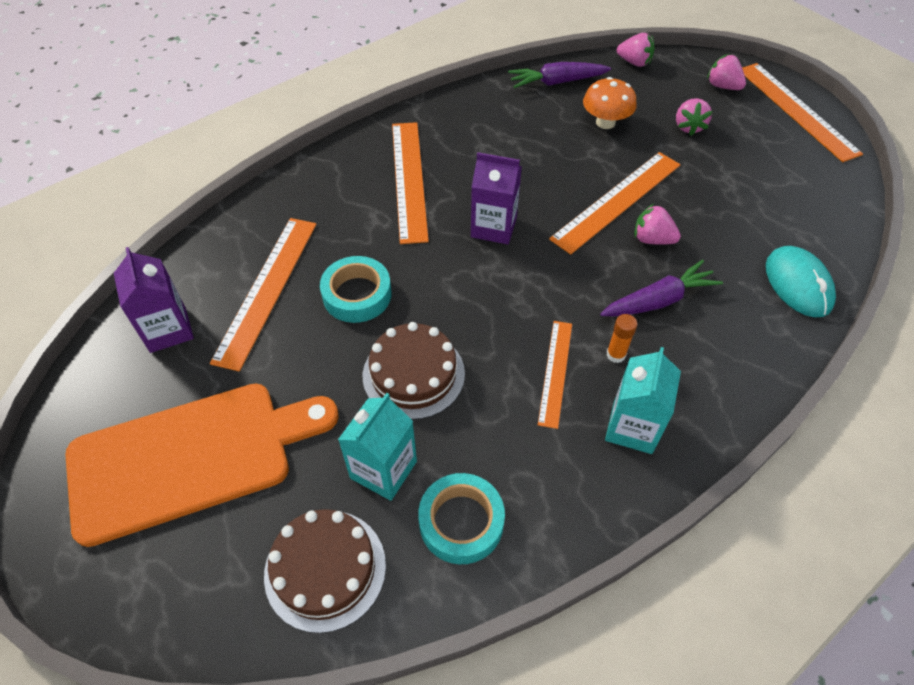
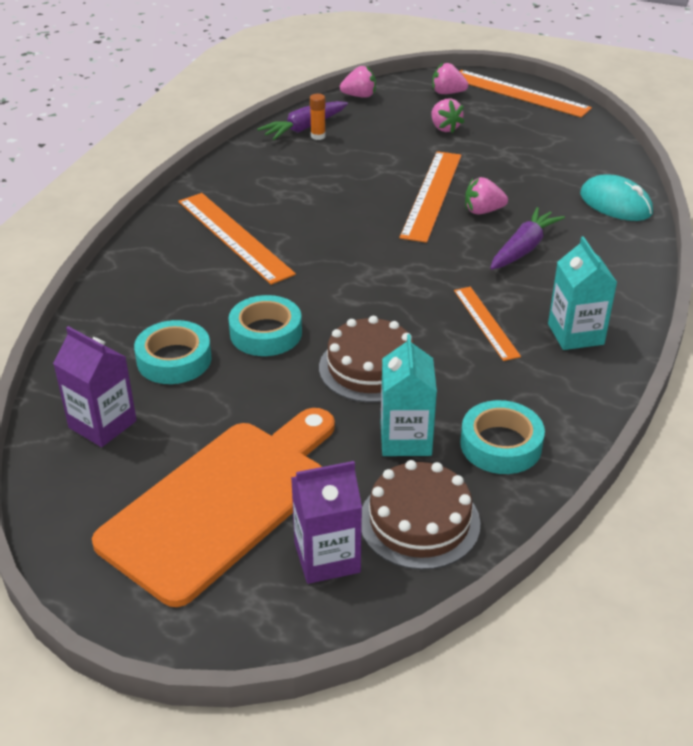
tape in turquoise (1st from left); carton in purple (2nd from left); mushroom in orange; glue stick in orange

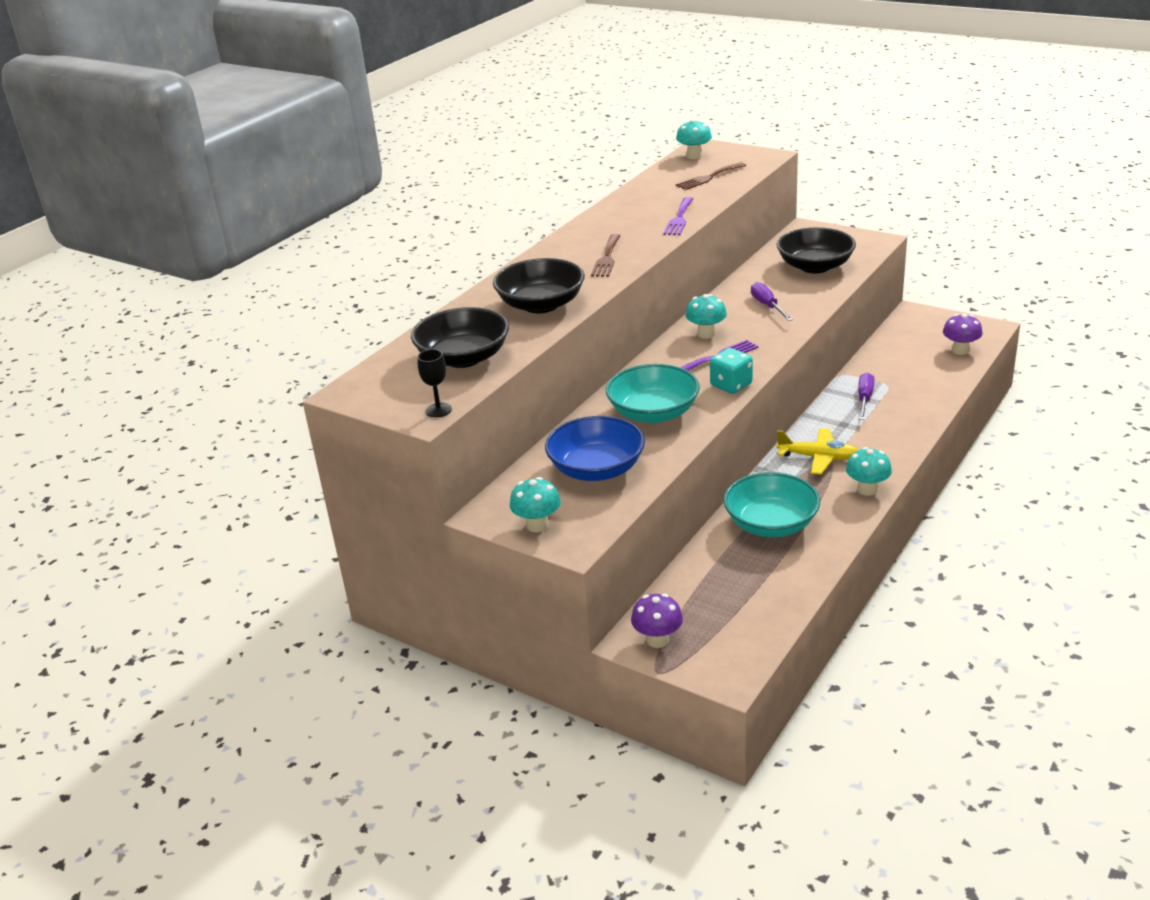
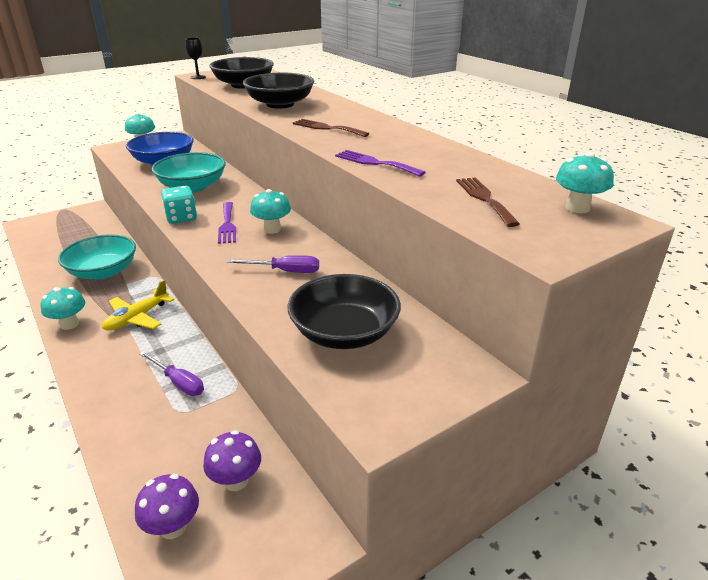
mushroom in purple (2nd from left)

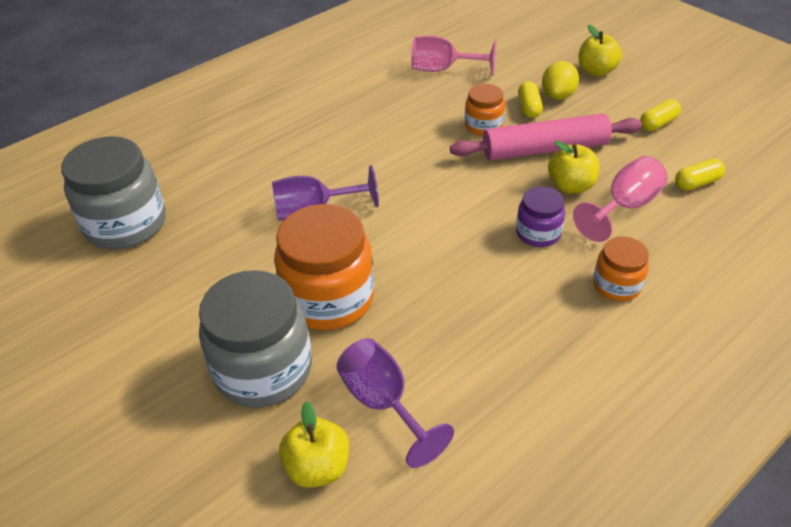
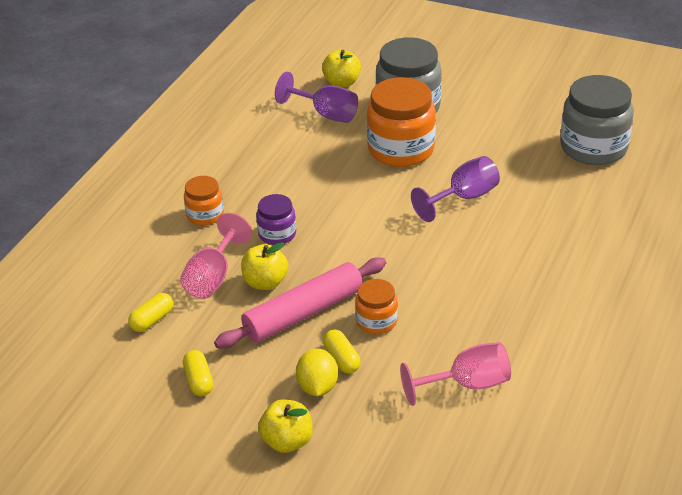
capsule in yellow (2nd from left)

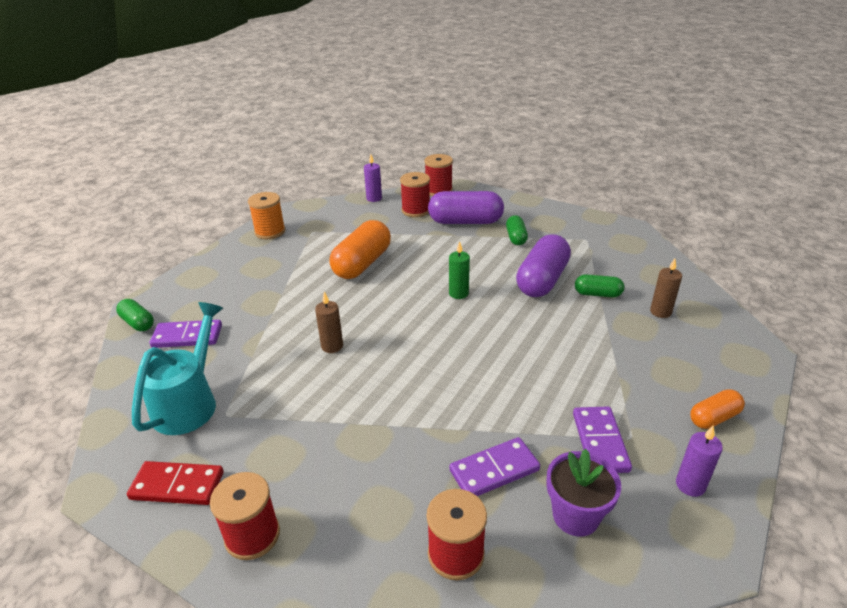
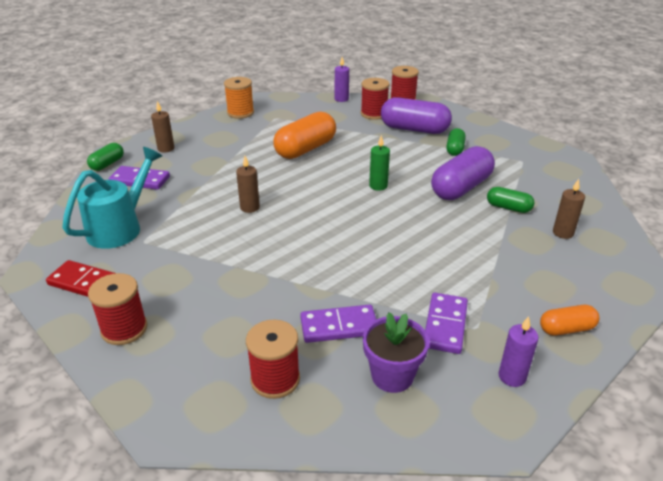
capsule in green (1st from left); candle in brown (1st from left)

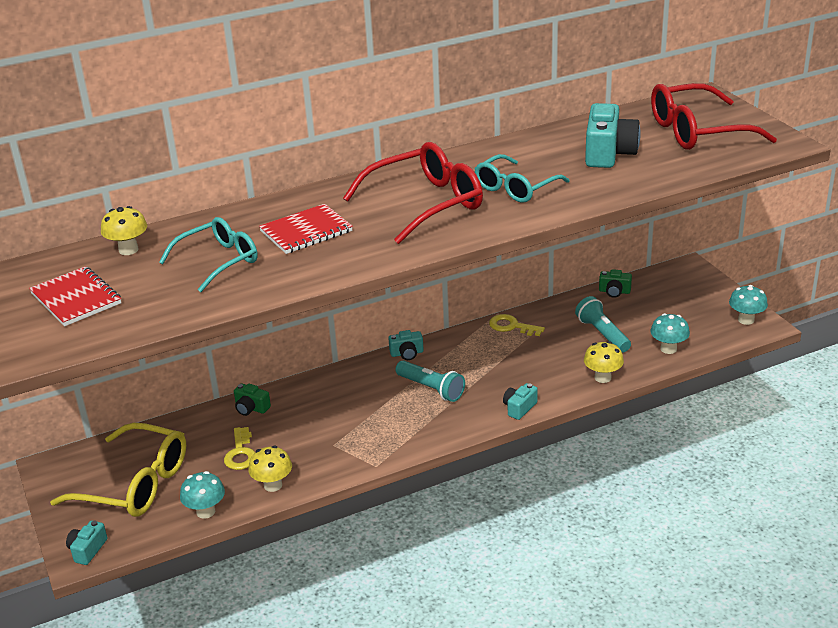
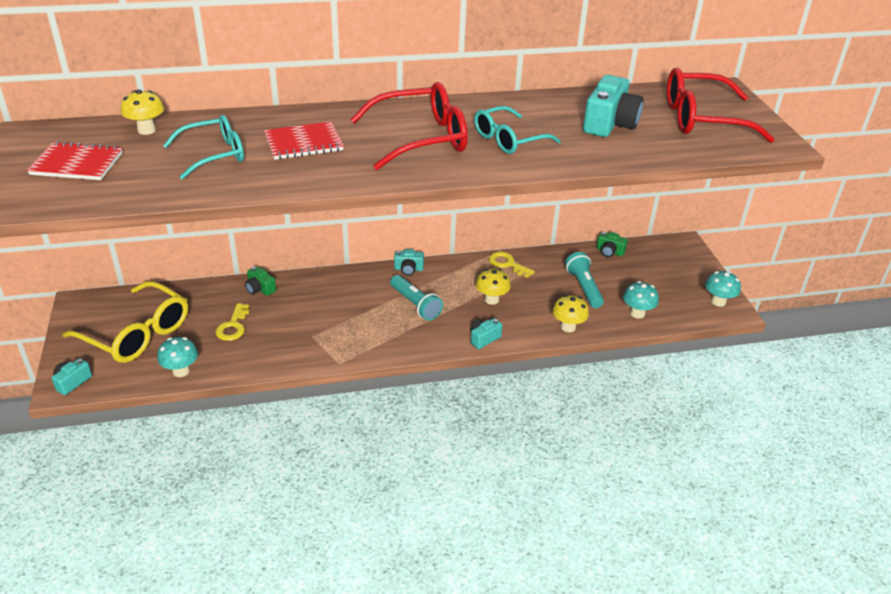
notebook in red (1st from left); mushroom in yellow (2nd from left)

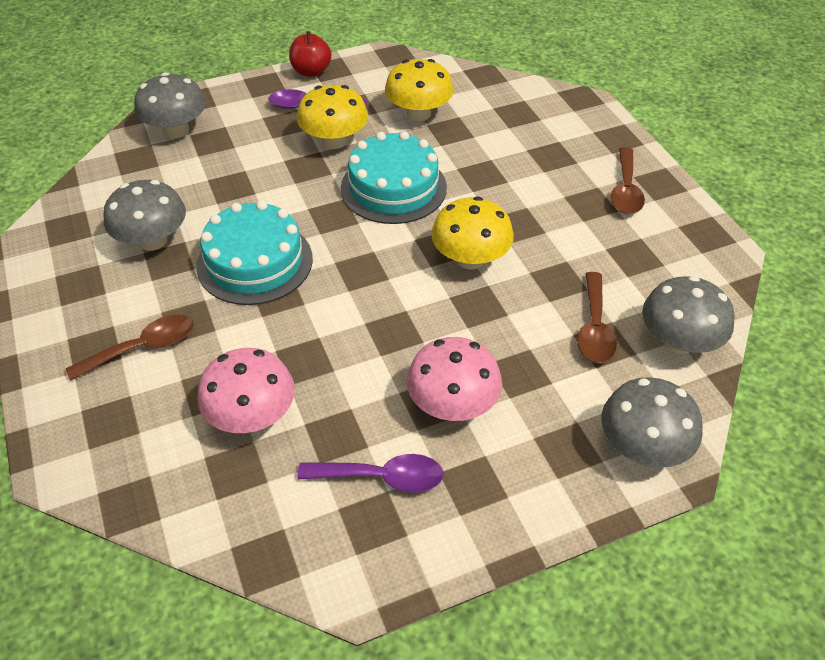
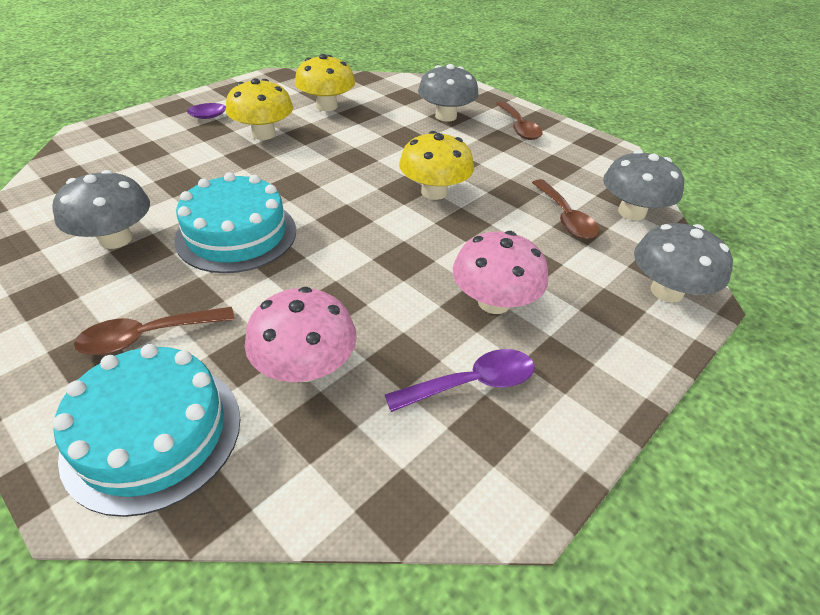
spoon in brown (1st from left); mushroom in grey (2nd from left); apple in red; cake in turquoise (1st from left)

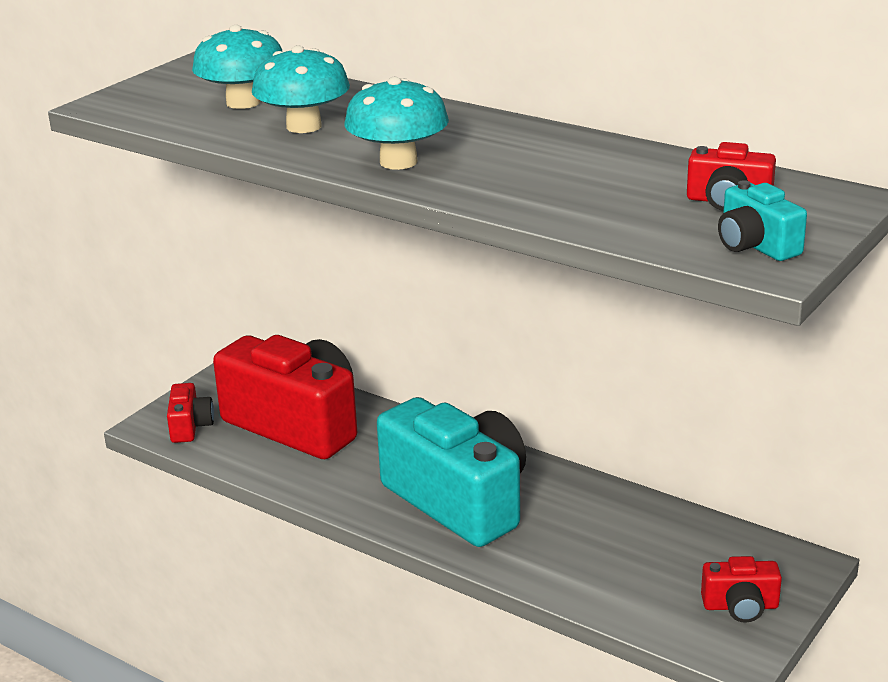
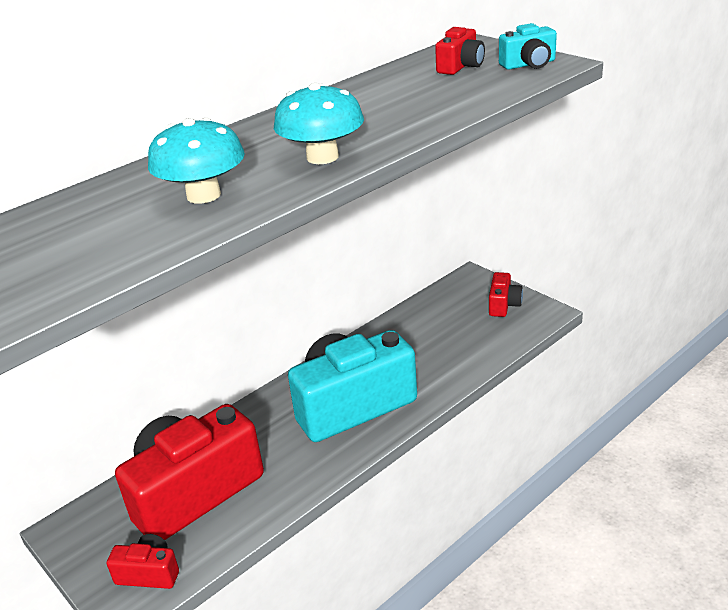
mushroom in turquoise (1st from left in the first image)

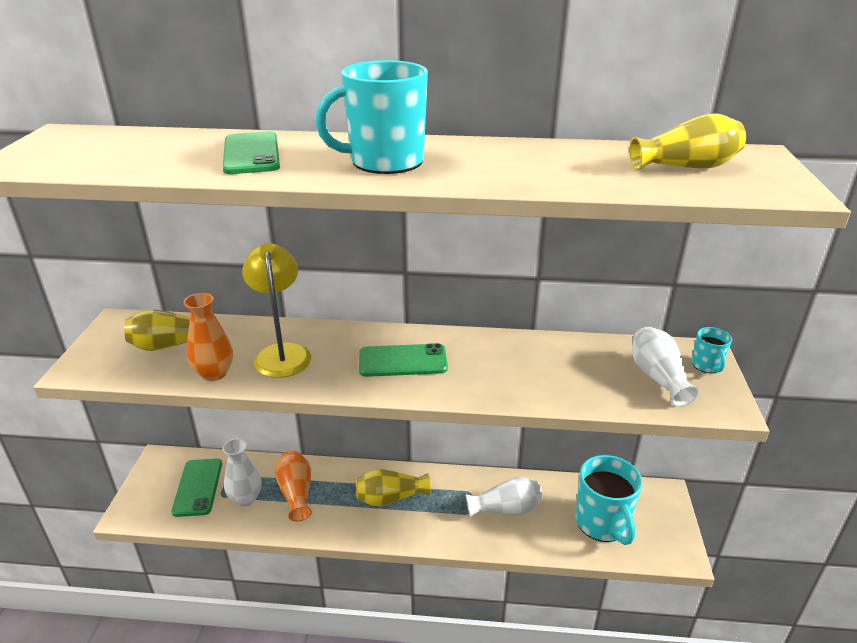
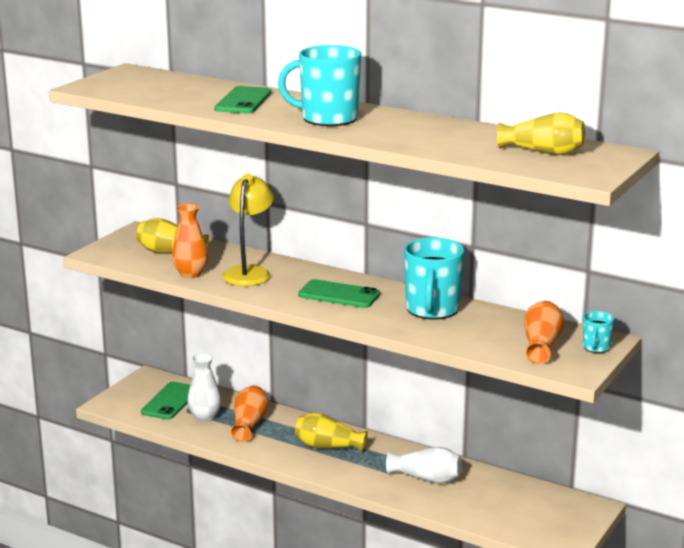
mug in turquoise (2nd from left); vase in orange (3rd from left)

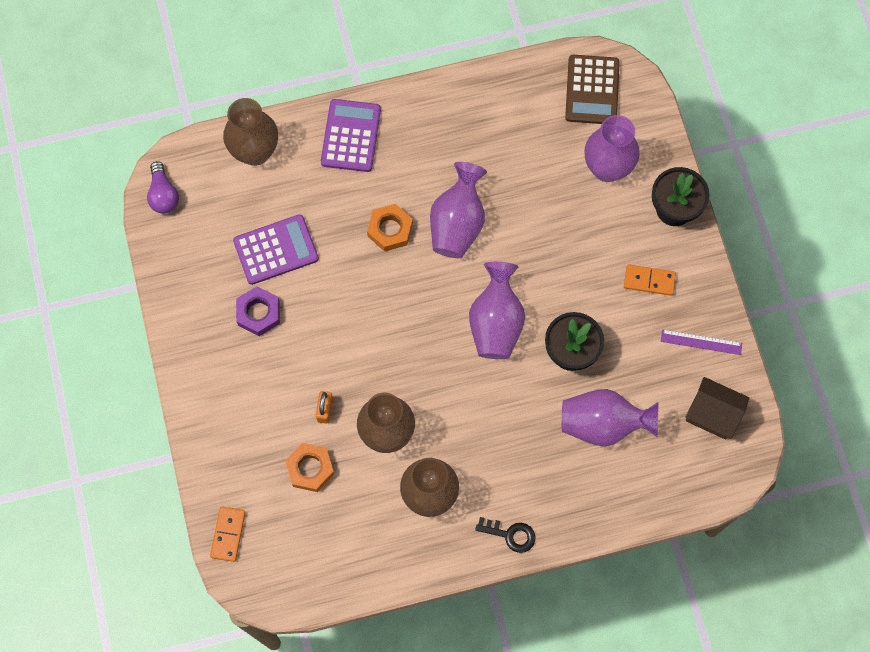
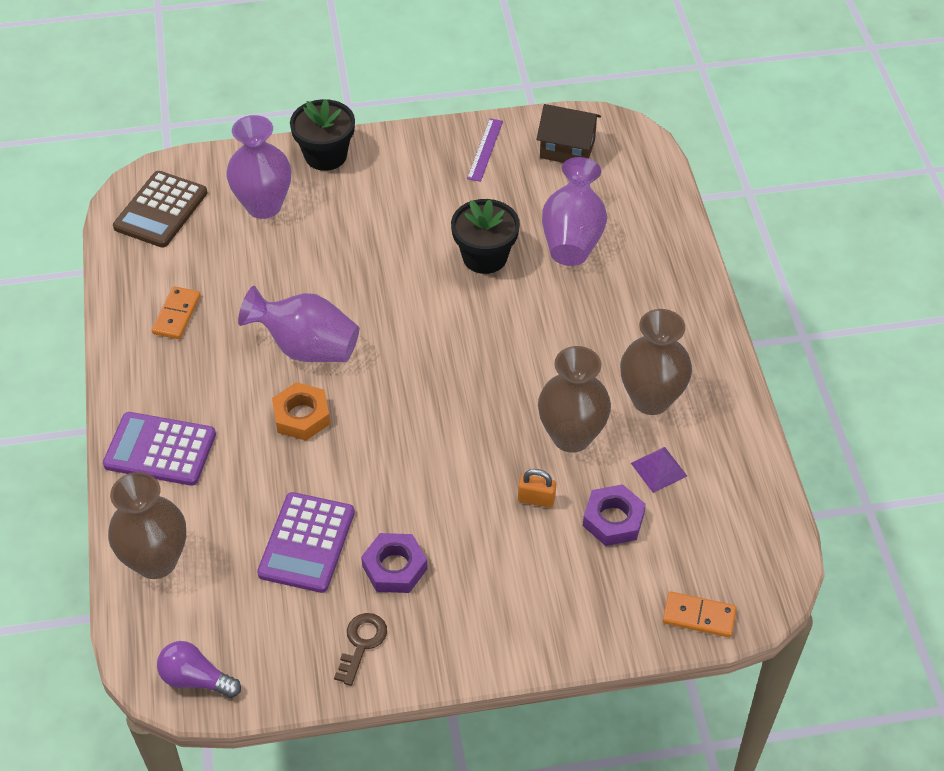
light bulb in purple; calculator in purple (2nd from left); nut in purple (2nd from left); vase in purple (2nd from left in the first image); key in black; calculator in brown; domino in orange (1st from left); house in brown; key in brown; pyramid in purple

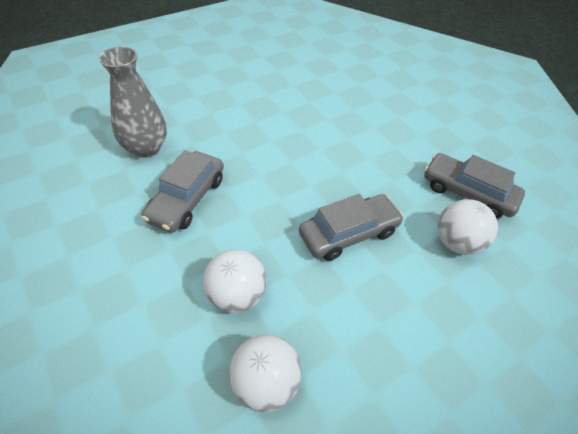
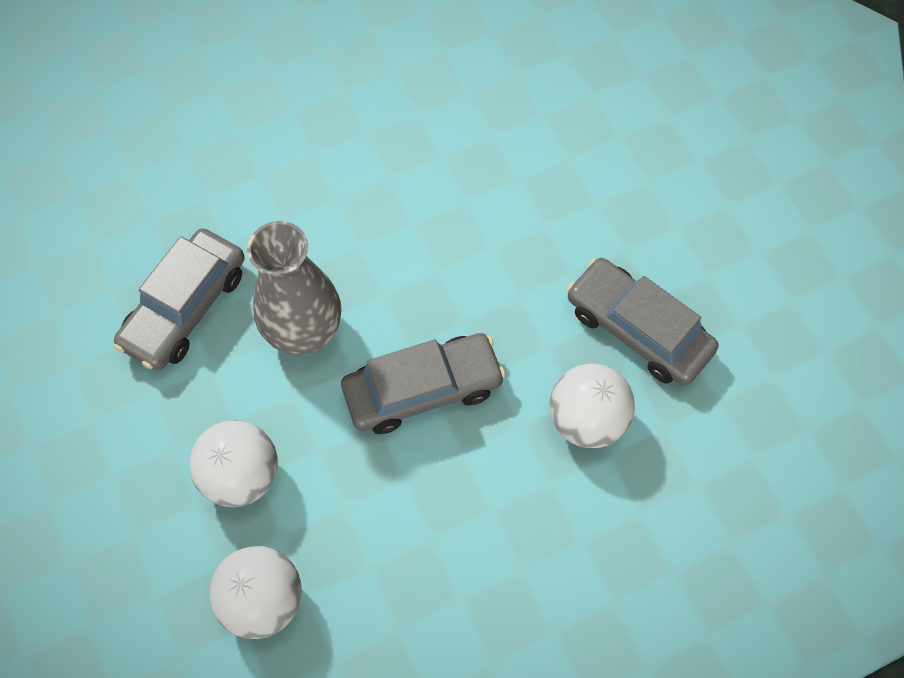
vase in grey

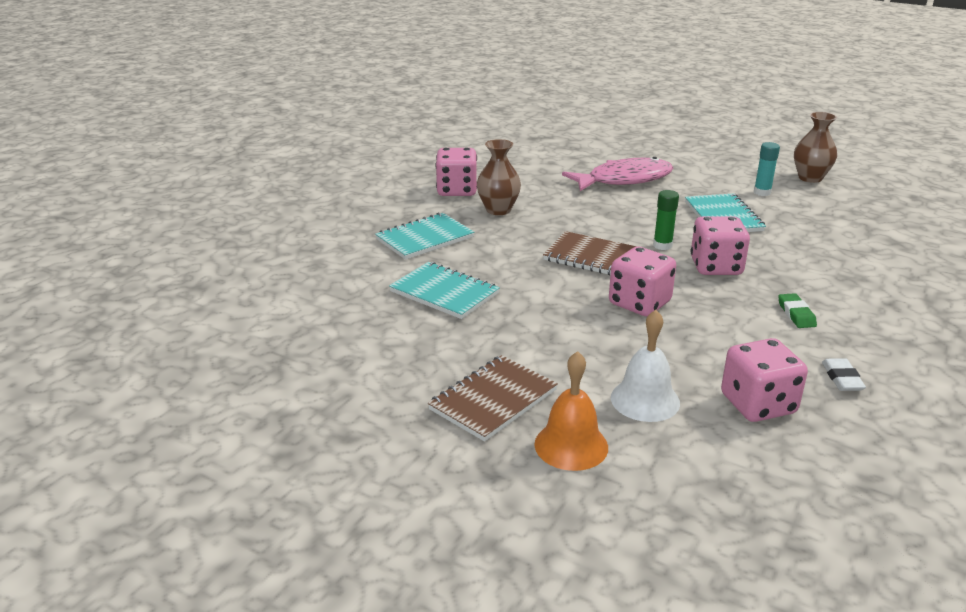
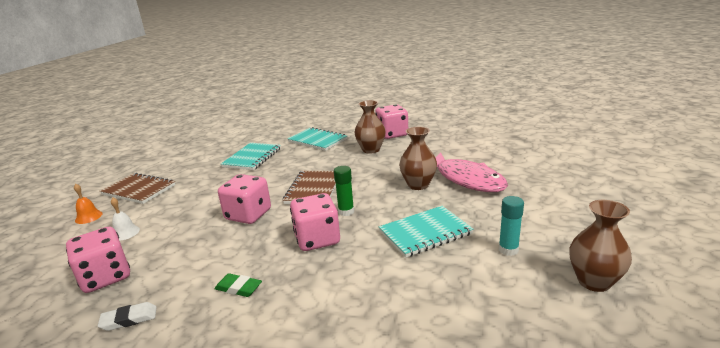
bell in orange; bell in white; eraser in green; vase in brown (2nd from left)

